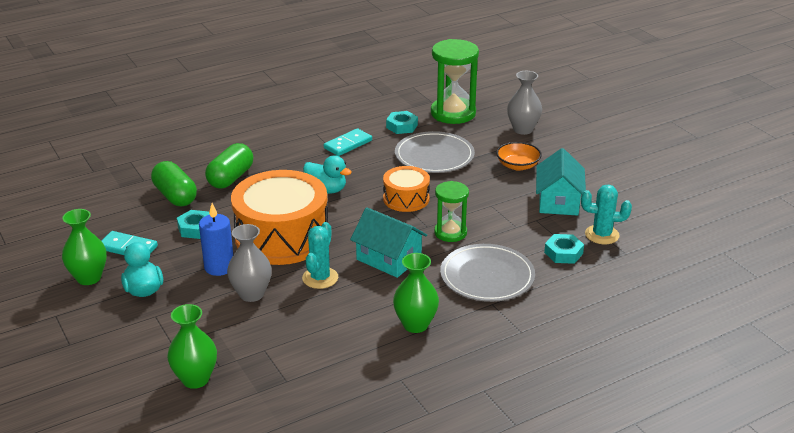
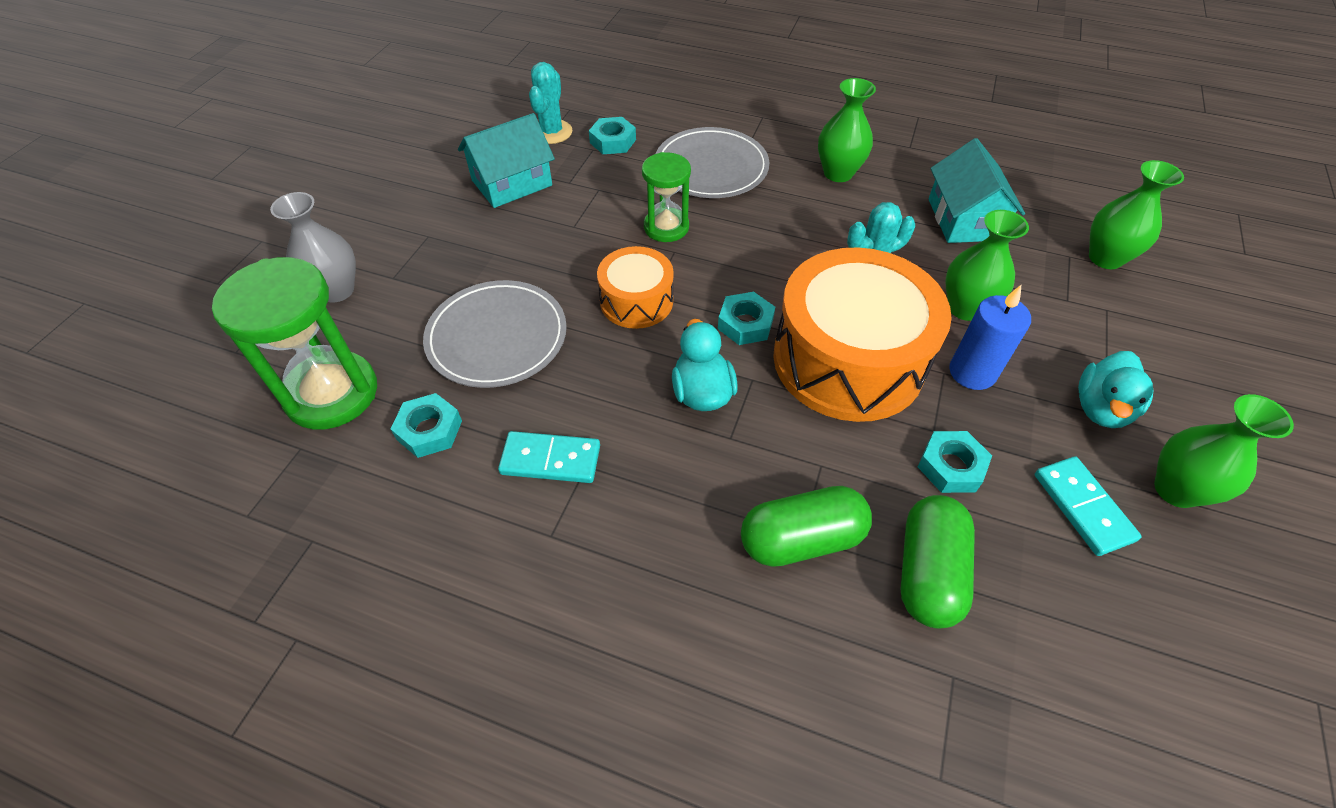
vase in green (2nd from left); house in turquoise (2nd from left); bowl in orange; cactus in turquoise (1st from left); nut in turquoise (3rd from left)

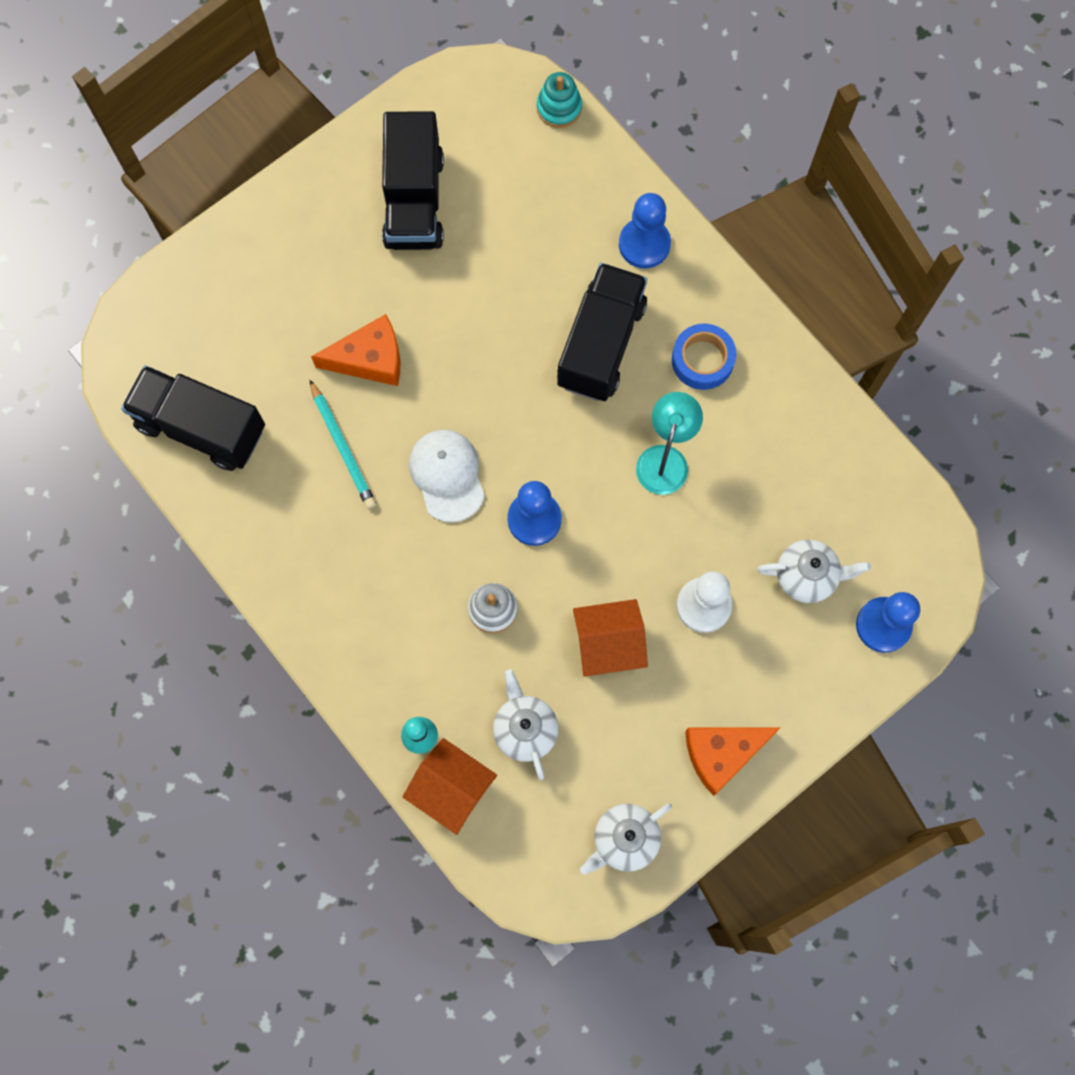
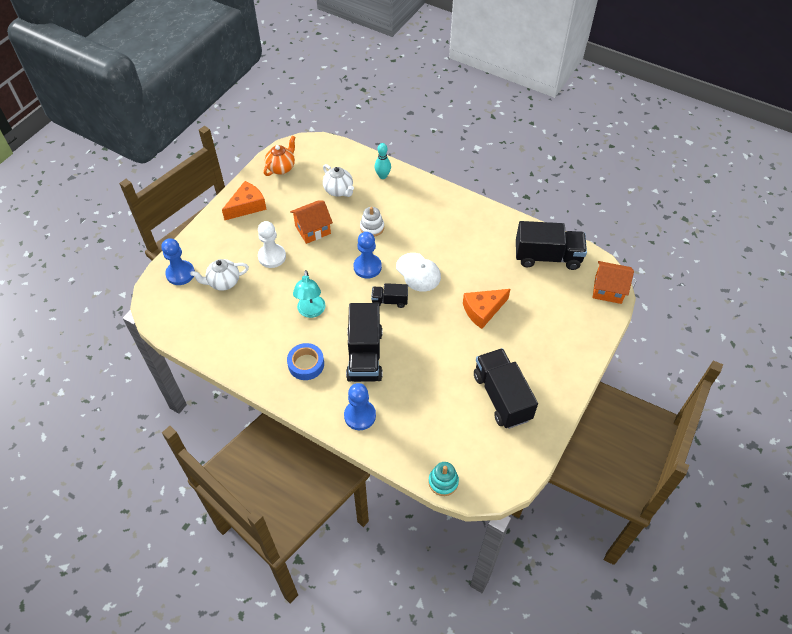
pencil in turquoise; house in orange (2nd from left); teapot in orange; truck in black (2nd from left)

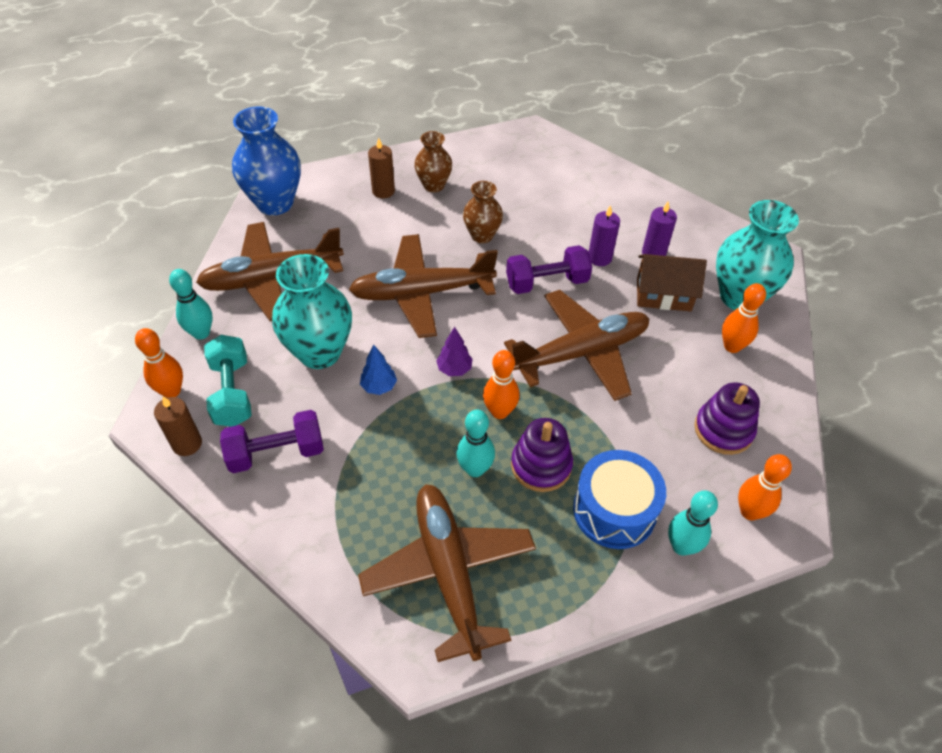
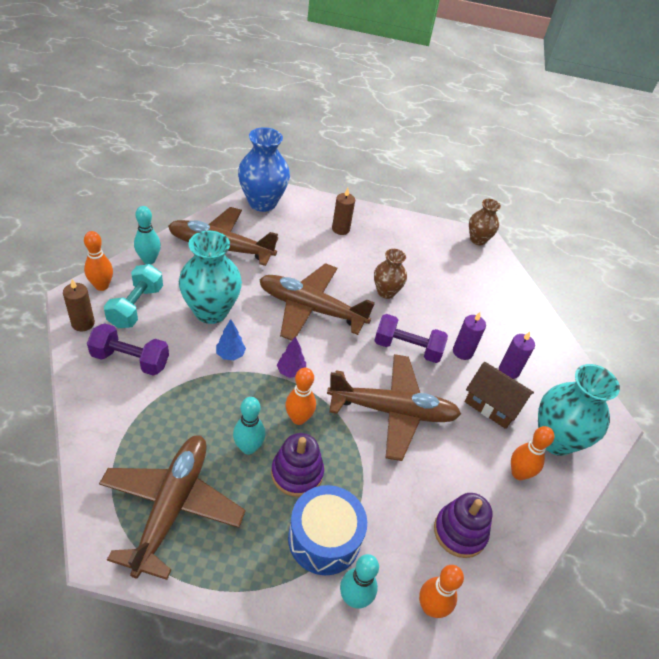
vase in brown (2nd from left)

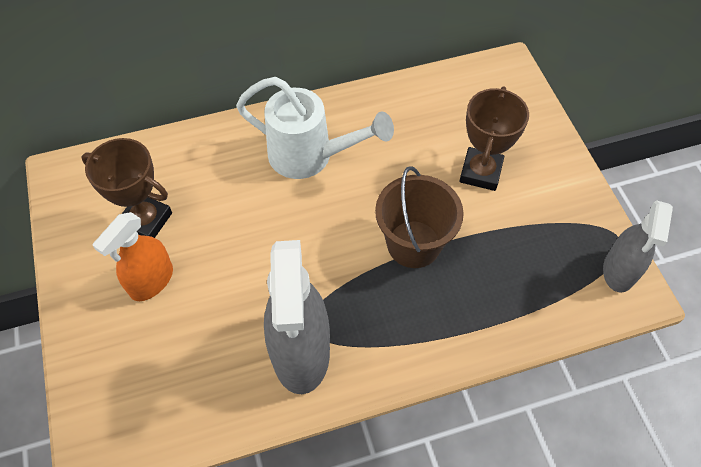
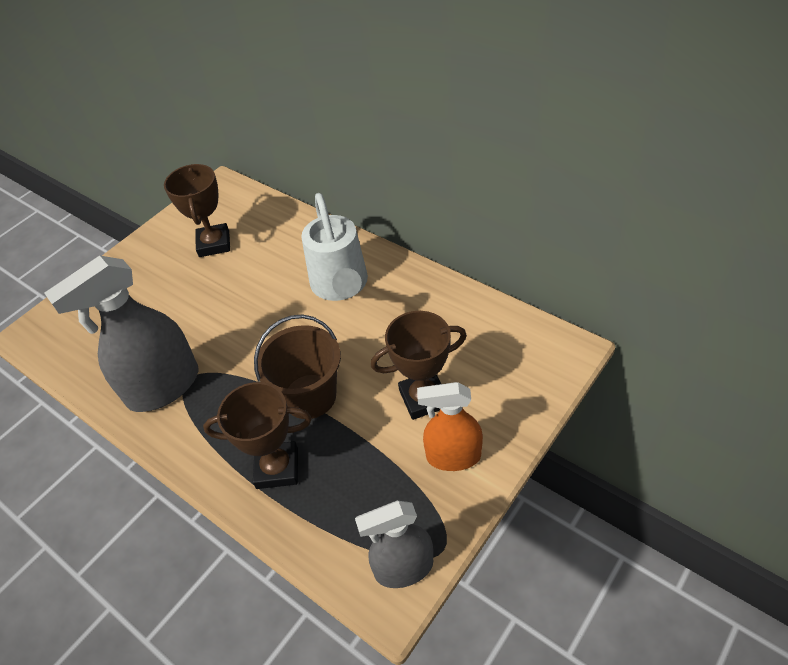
spray bottle in orange; trophy in brown (2nd from left)

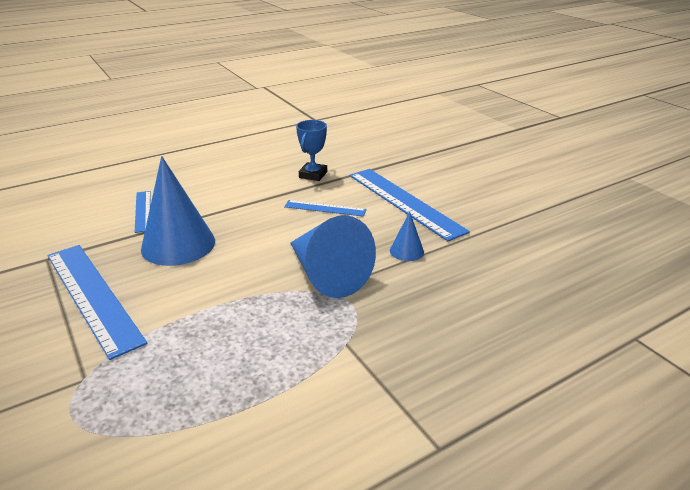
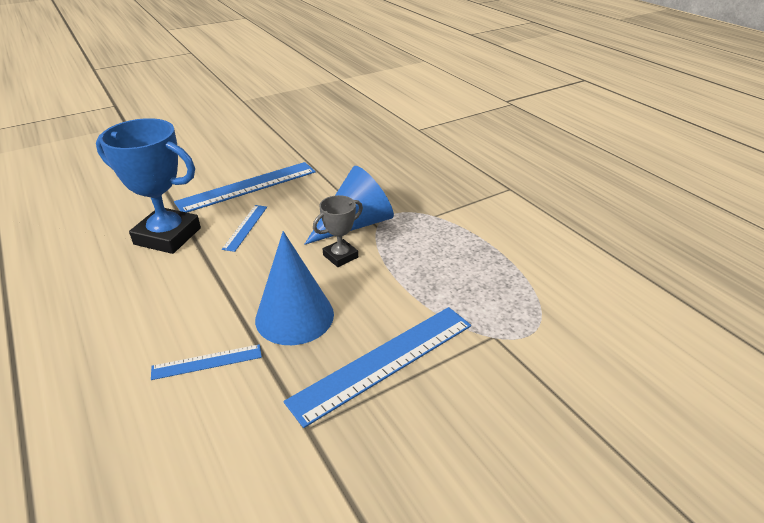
trophy in blue; cone in blue (3rd from left in the first image); trophy in grey

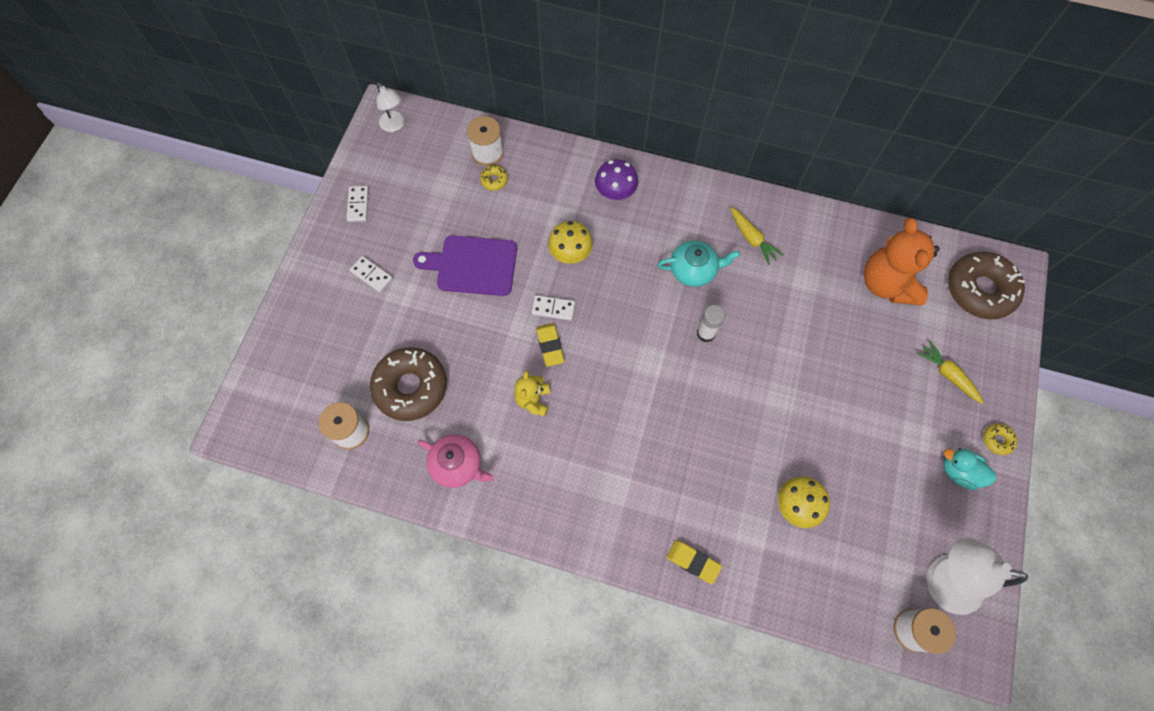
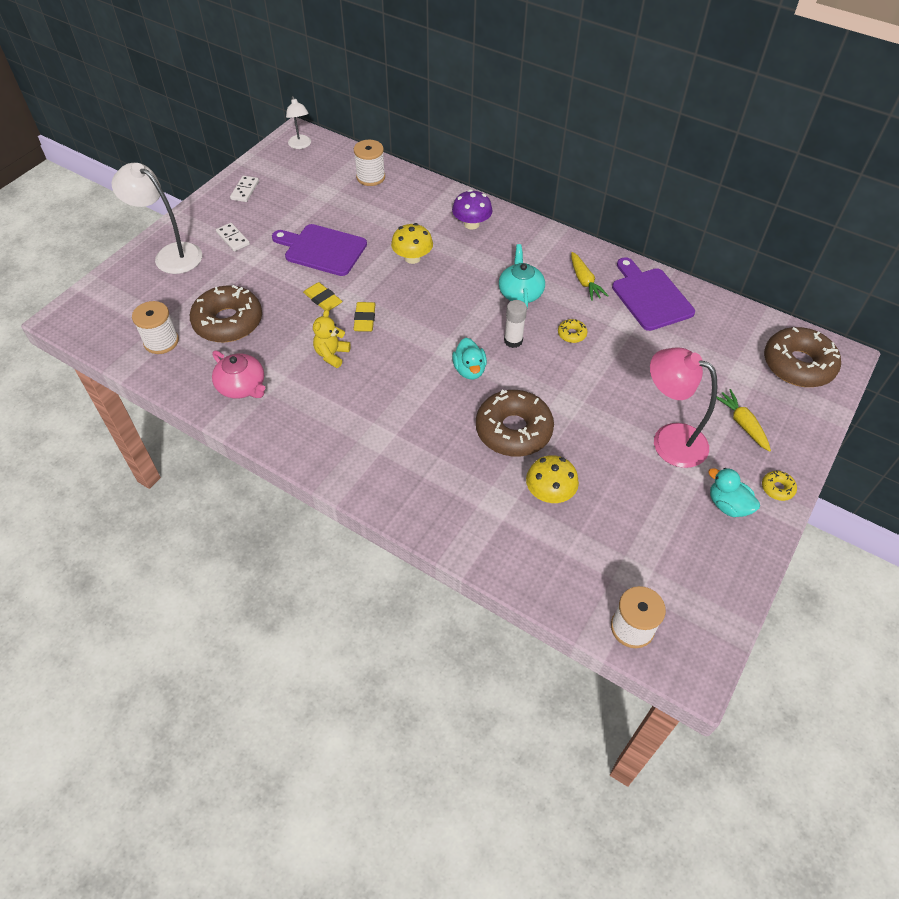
donut in yellow (1st from left); domino in white (3rd from left in the first image); teapot in turquoise; eraser in yellow (1st from left); teddy bear in orange; lamp in white (1st from left); duck in turquoise (1st from left); donut in brown (2nd from left); cutting board in purple (2nd from left); lamp in pink

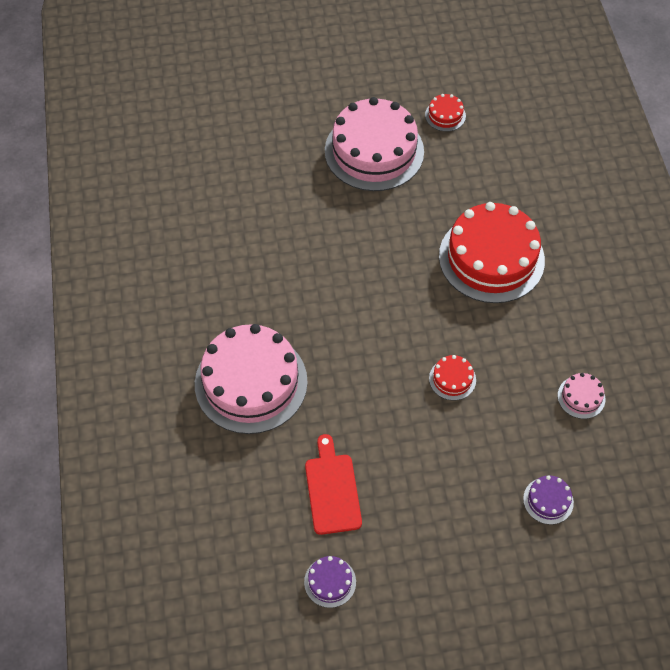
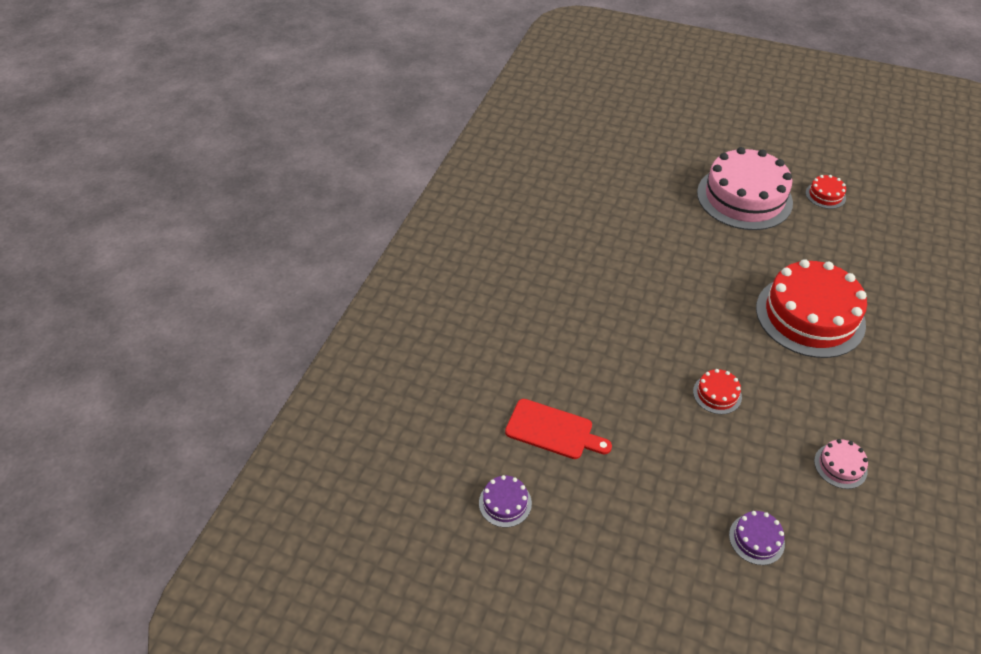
cake in pink (1st from left in the first image); cutting board in red

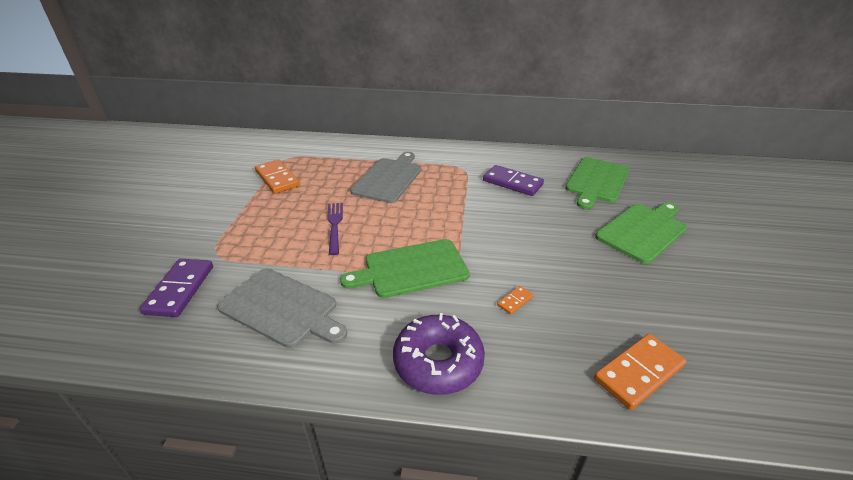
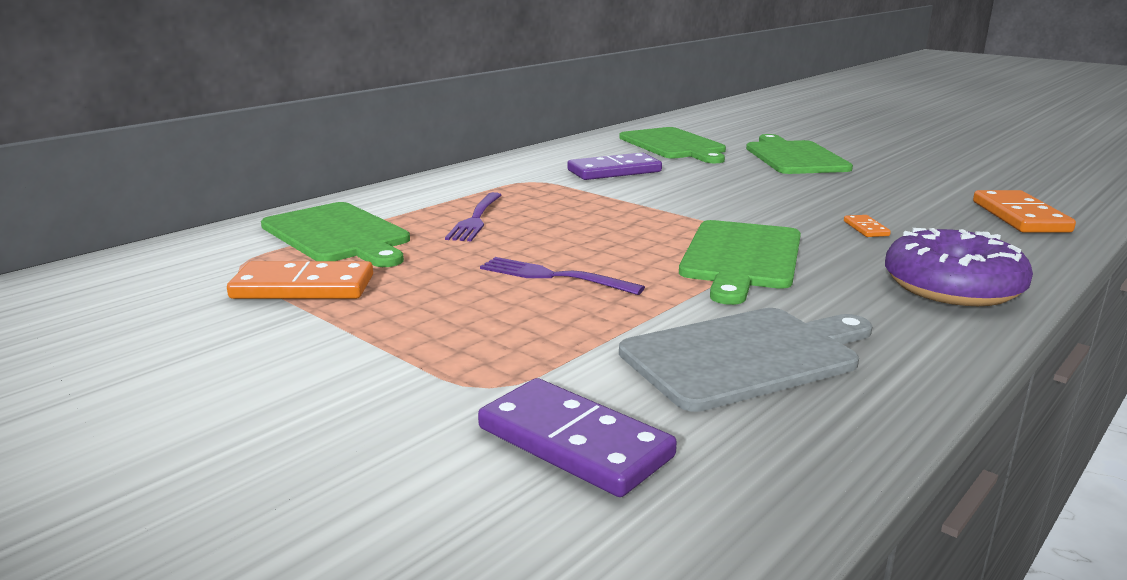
fork in purple (1st from left); cutting board in green (1st from left)

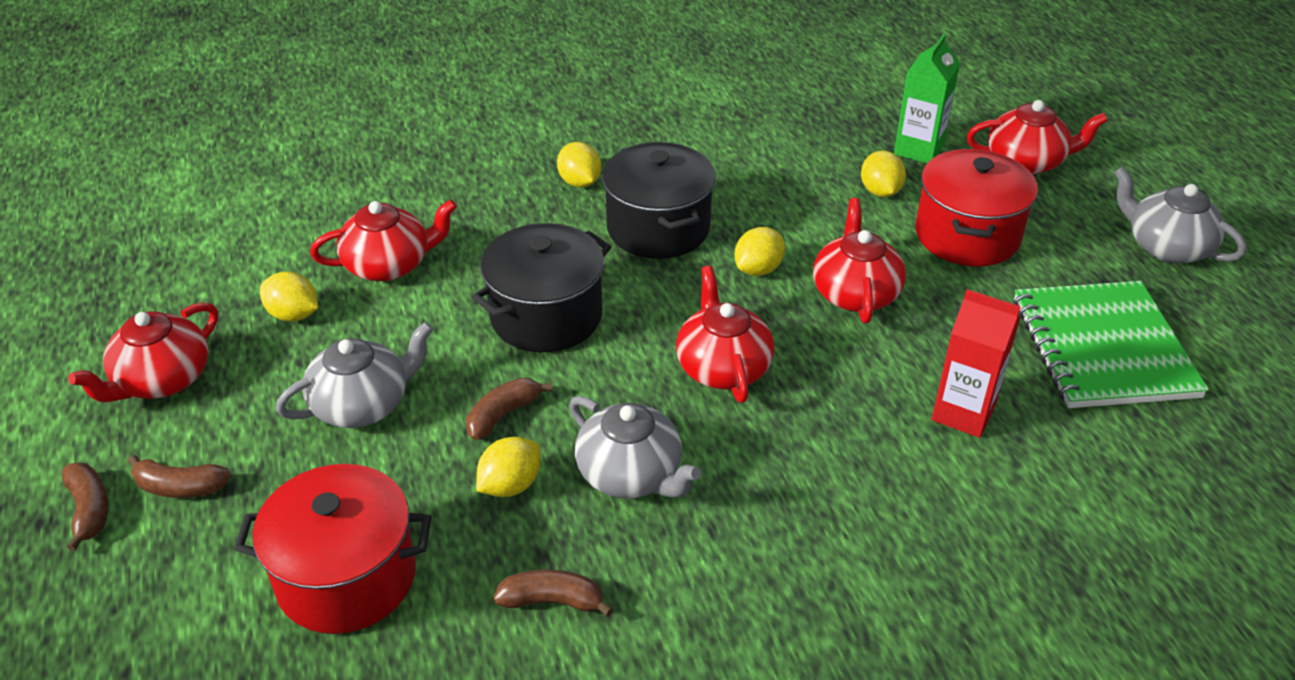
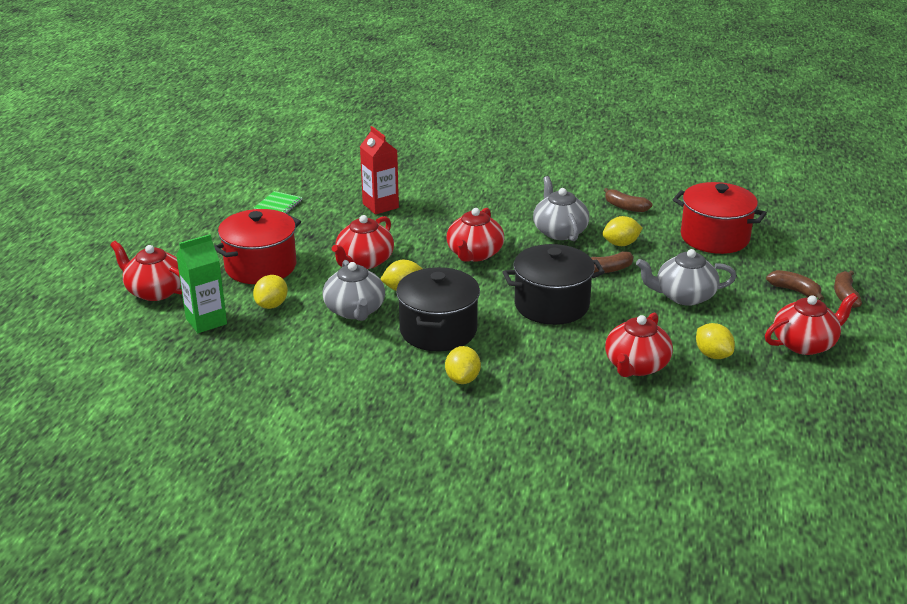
teapot in red (4th from left); notebook in green; teapot in grey (1st from left)

